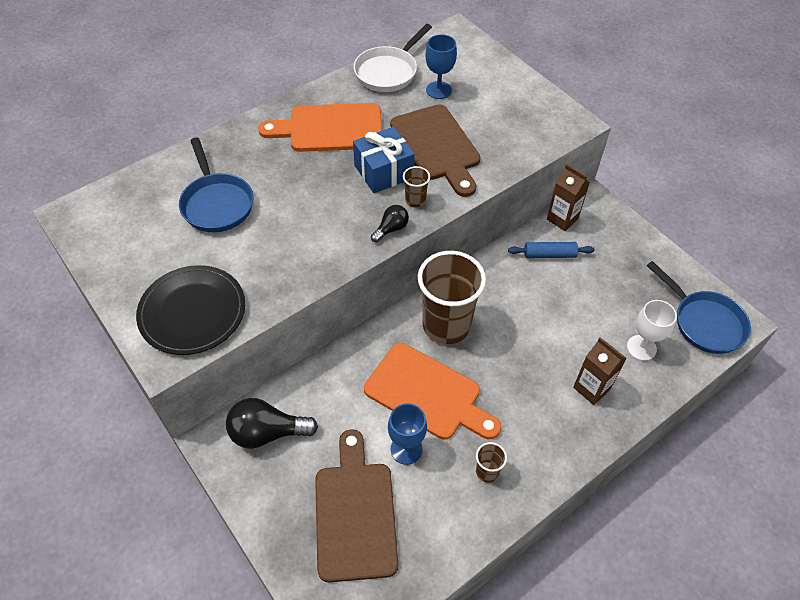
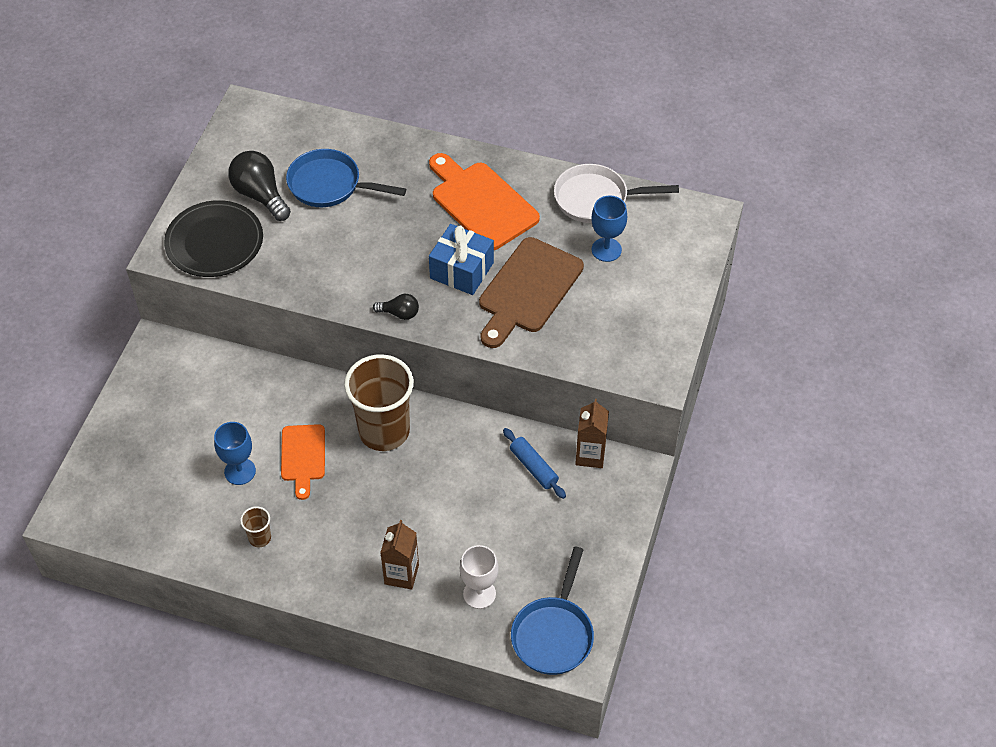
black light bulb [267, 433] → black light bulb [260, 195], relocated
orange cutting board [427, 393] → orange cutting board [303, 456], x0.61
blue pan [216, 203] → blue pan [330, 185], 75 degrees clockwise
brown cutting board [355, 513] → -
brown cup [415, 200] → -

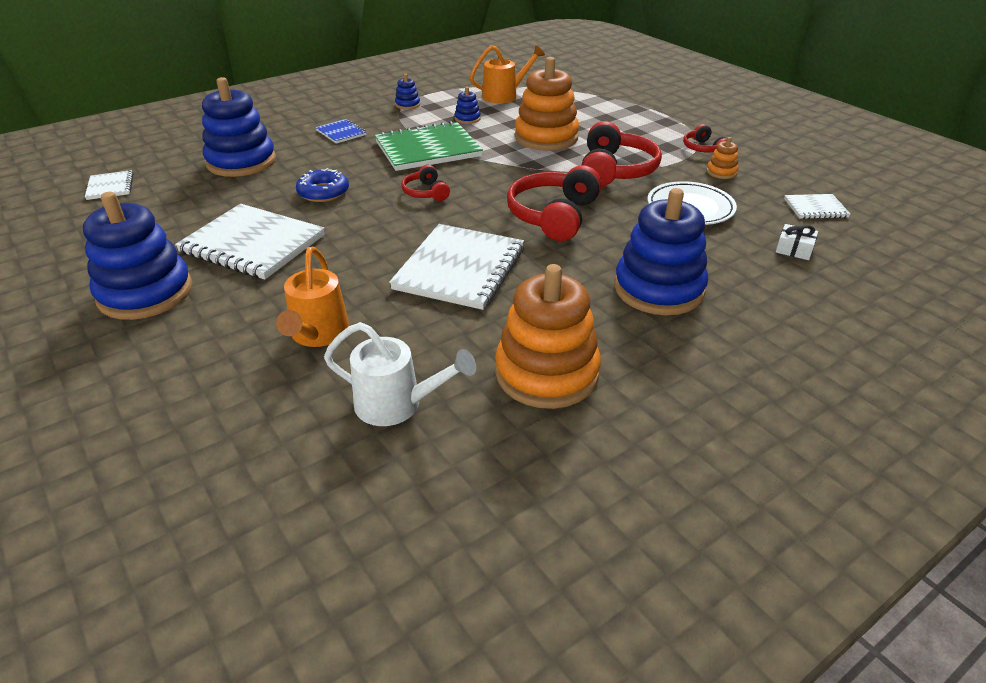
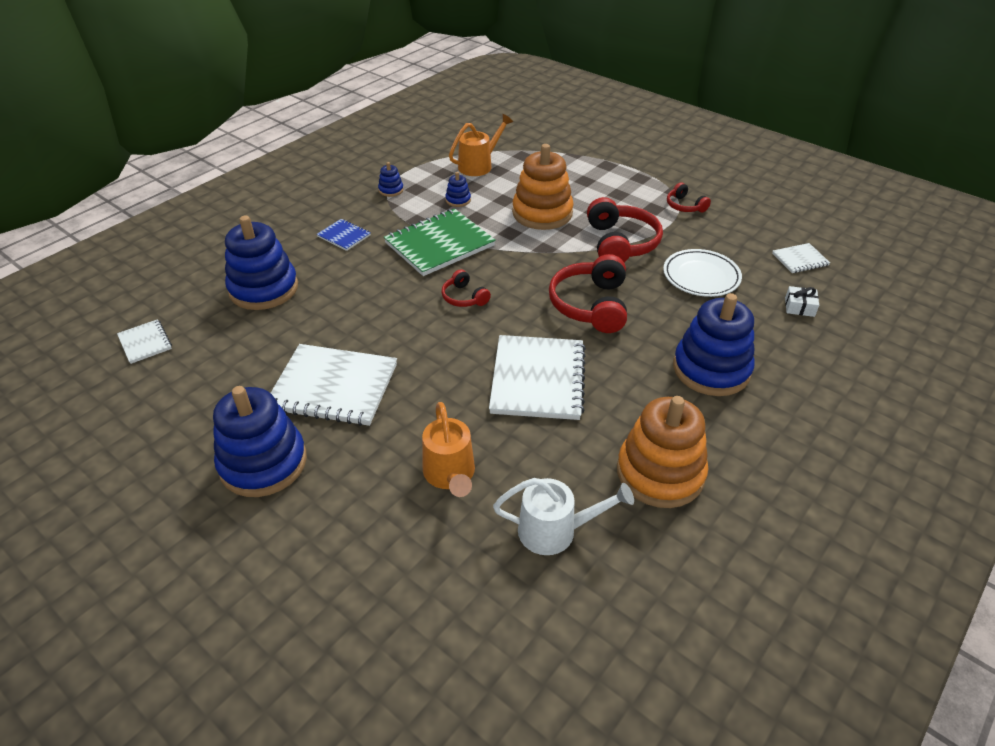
blue donut [323, 192] → -
orange stacking toy [721, 172] → -

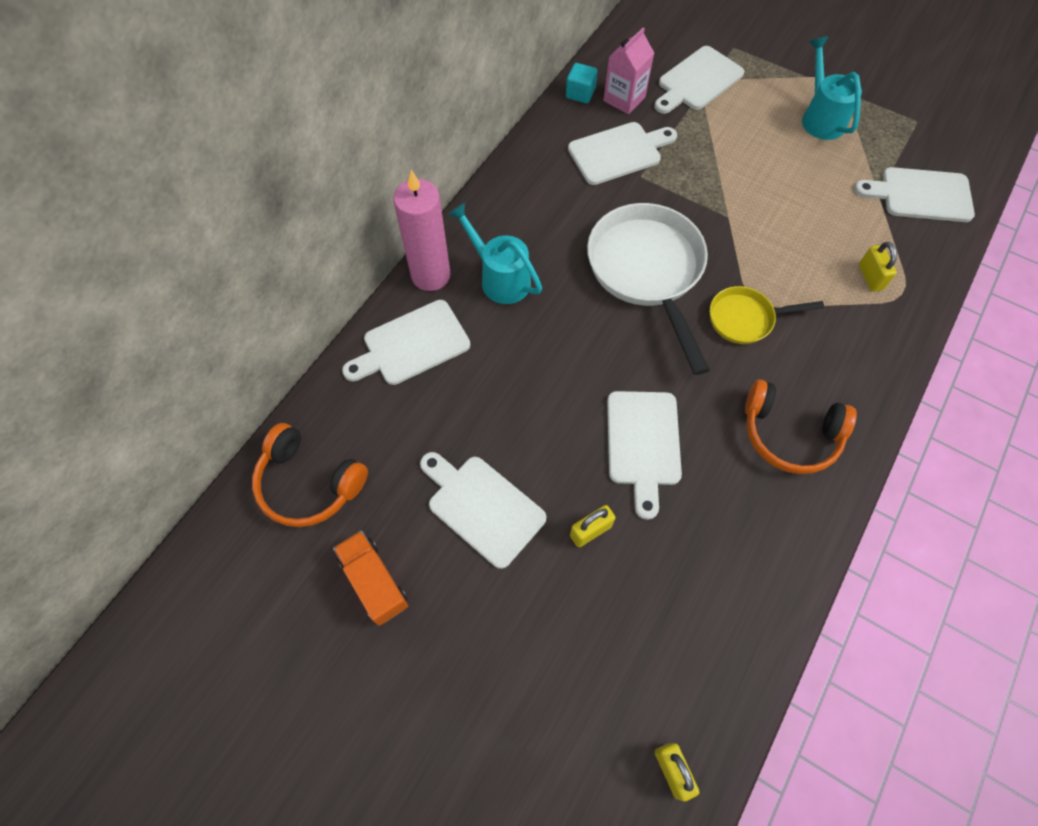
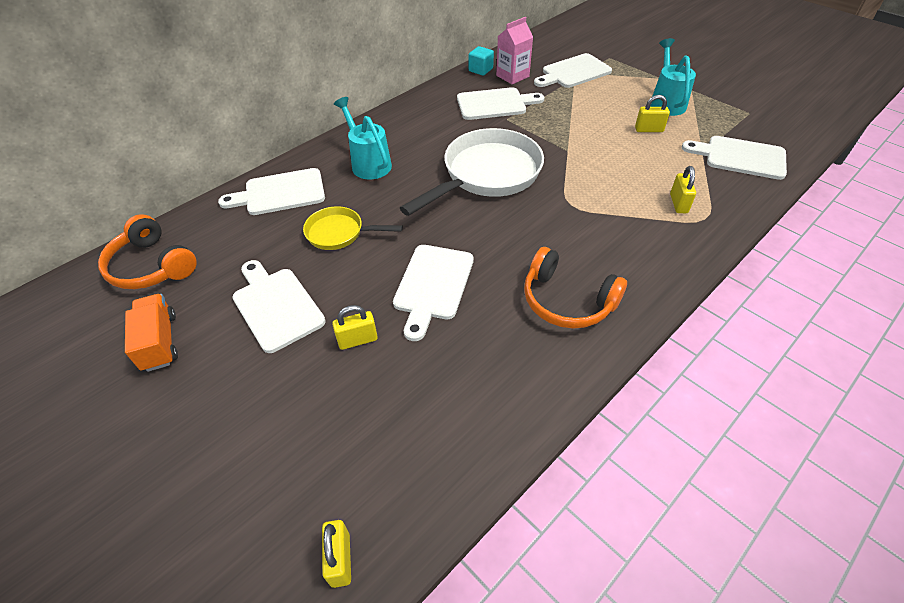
yellow pan [745, 319] → yellow pan [339, 233], relocated
white pan [647, 272] → white pan [486, 175], 45 degrees clockwise
- → yellow padlock [649, 130]
pink candle [431, 275] → -

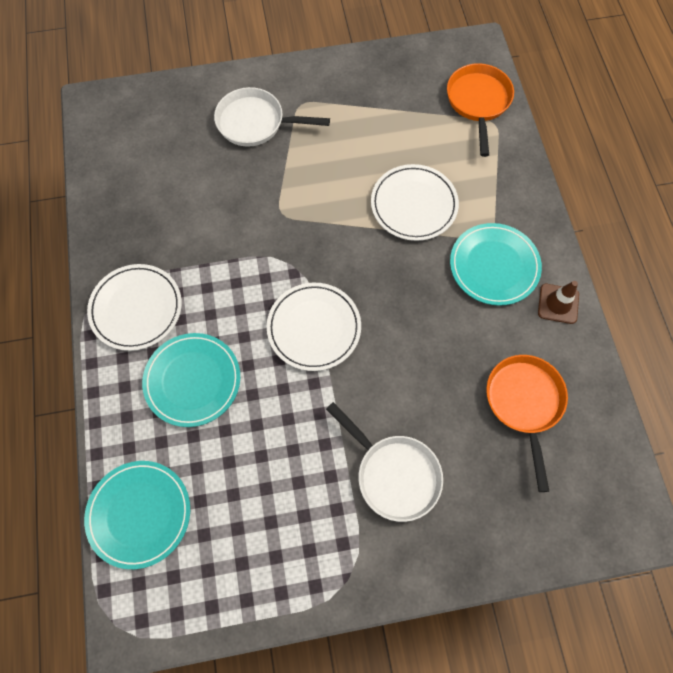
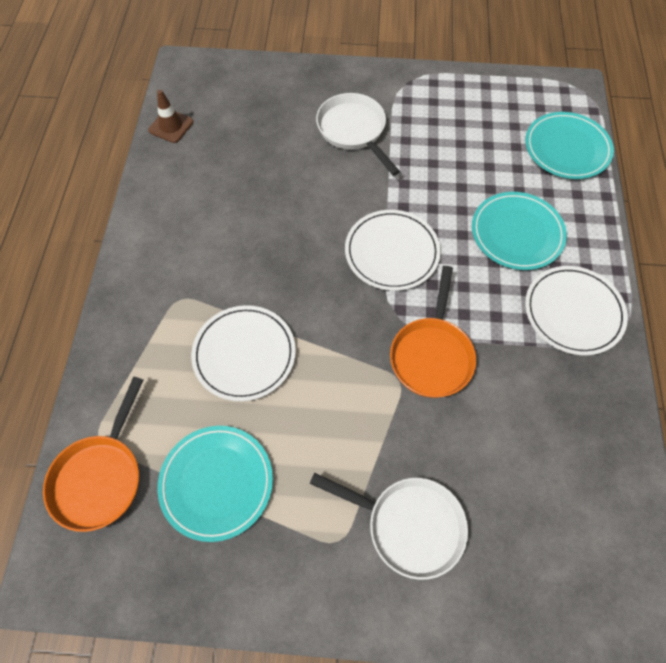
brown traffic cone [558, 304] → brown traffic cone [171, 126], relocated
turquoise plate [494, 266] → turquoise plate [216, 483], relocated
orange pan [524, 403] → orange pan [432, 355], relocated

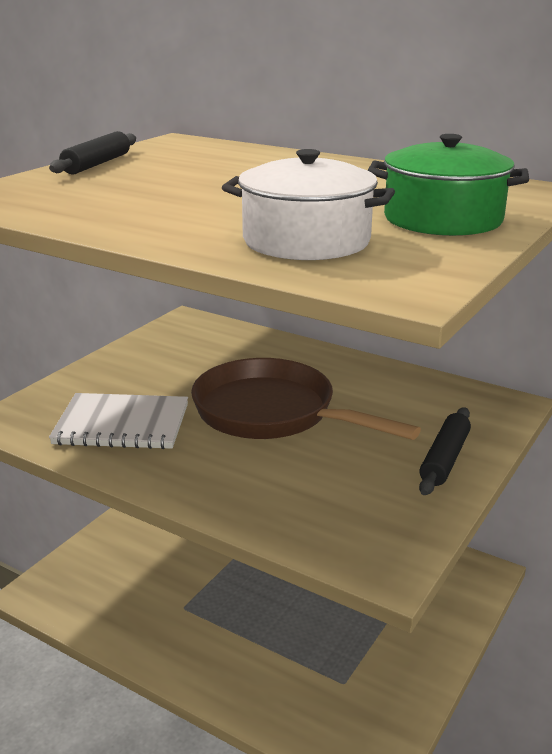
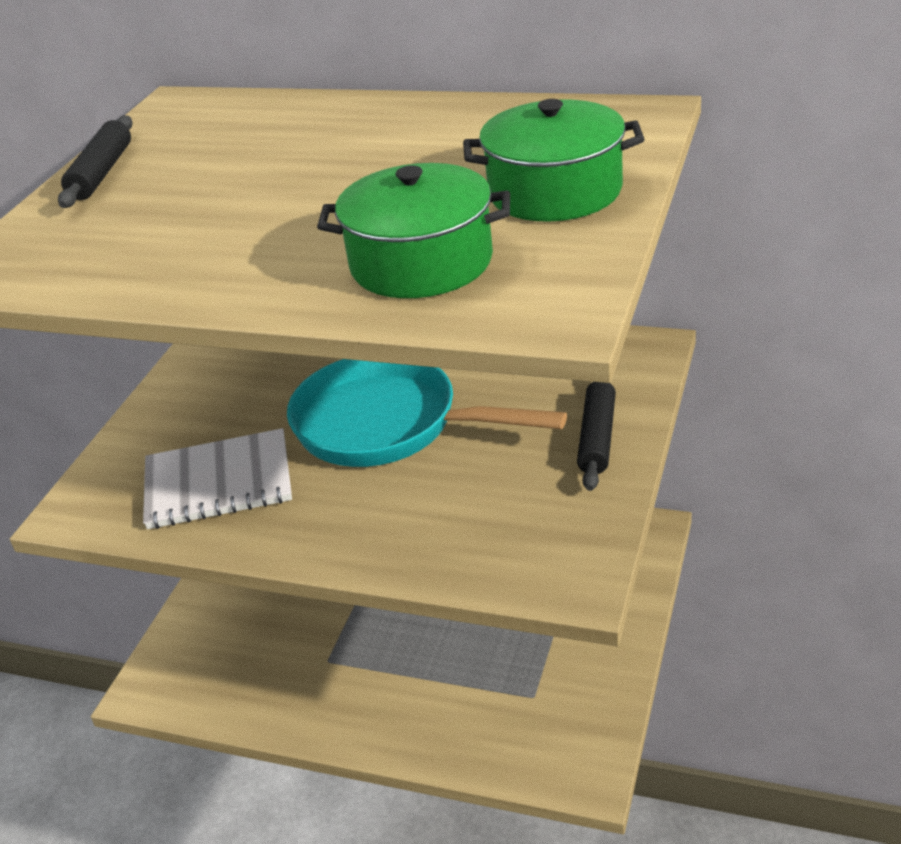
brown pan [272, 413] → turquoise pan [387, 424]
white pot [306, 241] → green pot [421, 263]

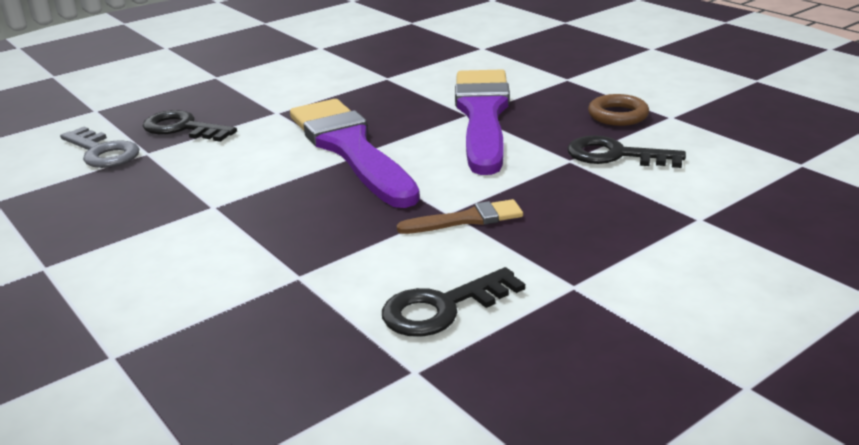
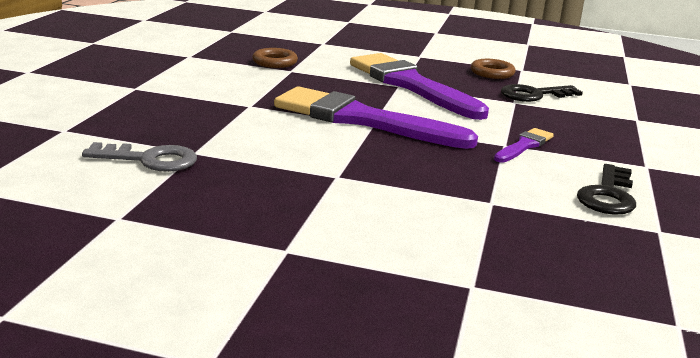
- → brown ring [274, 62]
brown brush [467, 219] → purple brush [524, 146]
black key [183, 128] → -

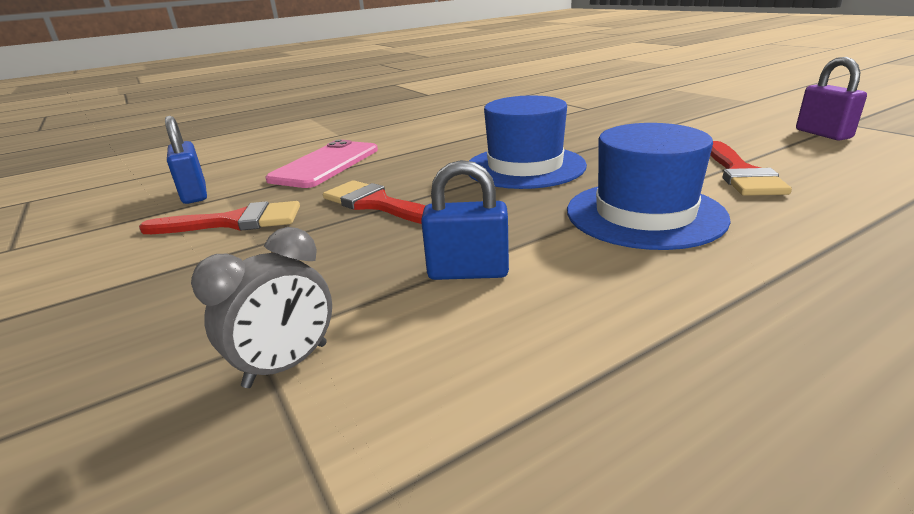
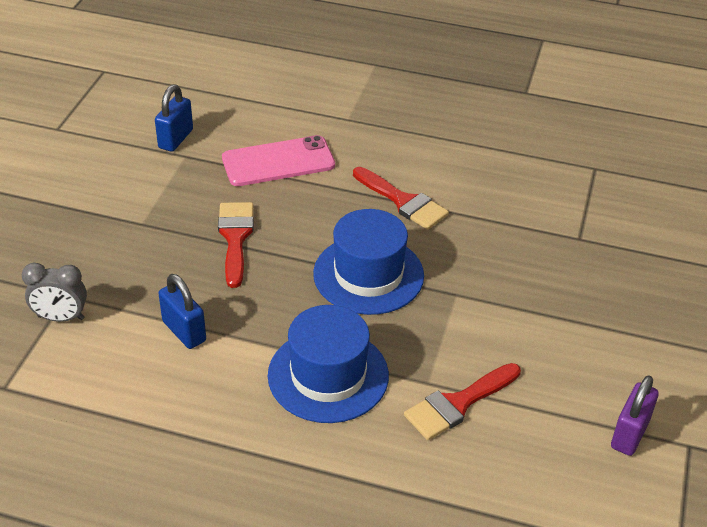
red brush [234, 222] → red brush [403, 201], relocated

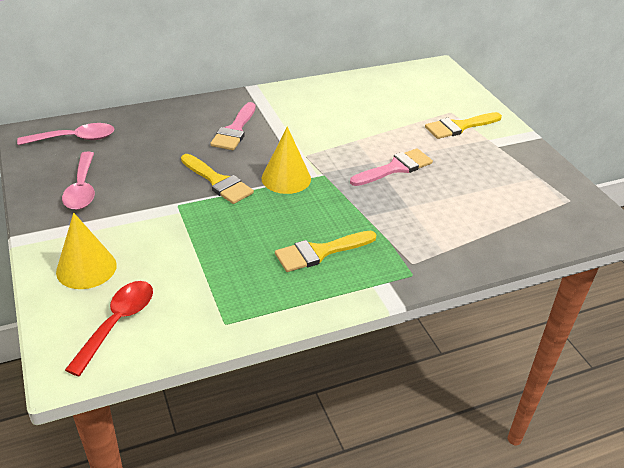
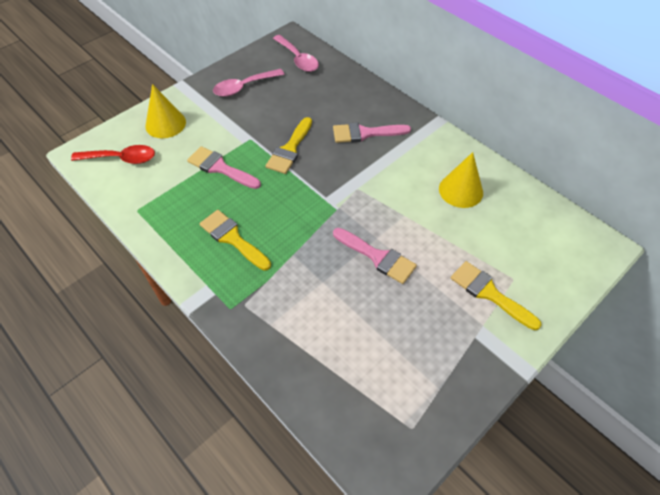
- → pink brush [220, 168]
yellow cone [286, 178] → yellow cone [460, 190], relocated

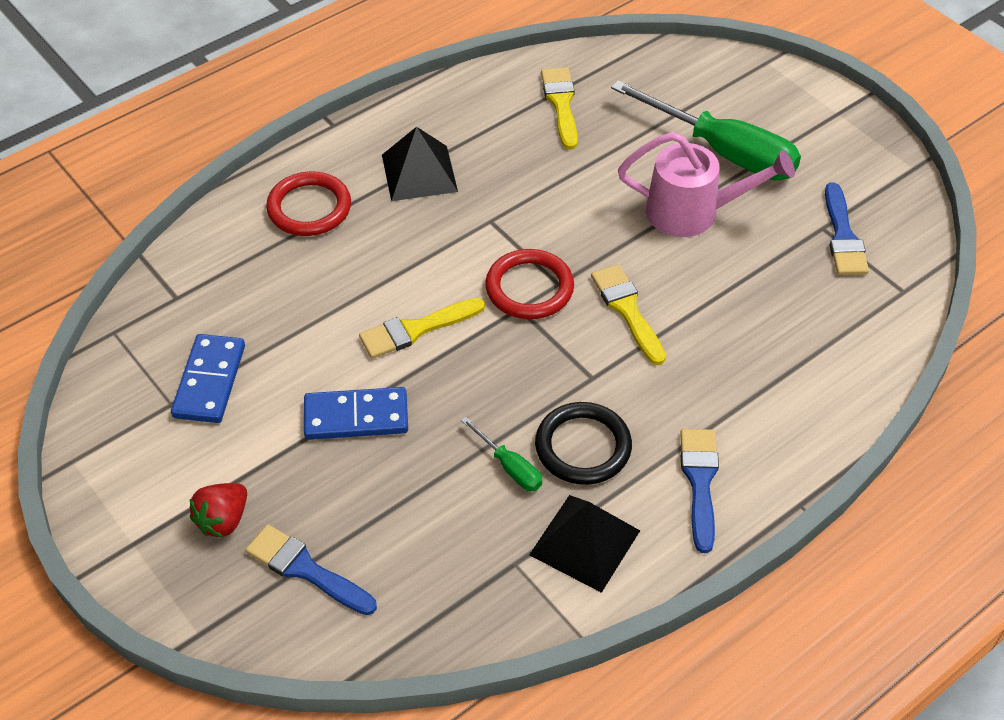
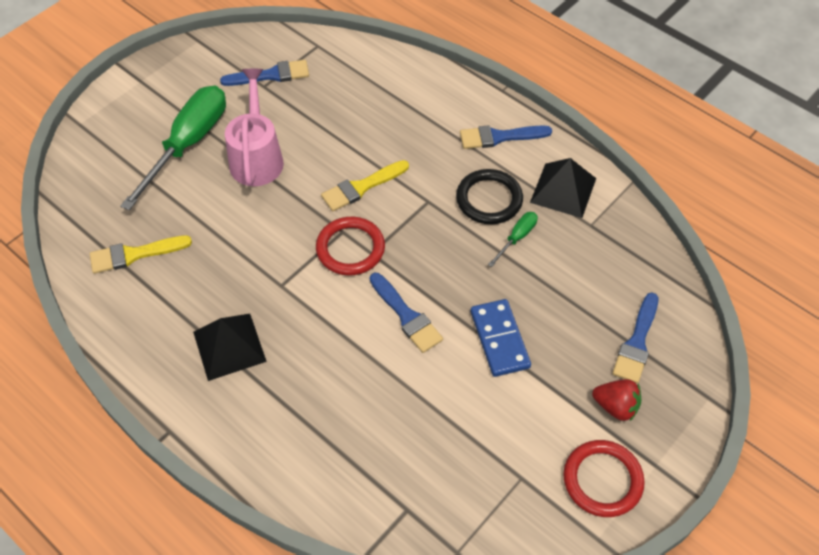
yellow brush [416, 329] → blue brush [406, 316]
red ring [309, 208] → red ring [602, 480], relocated
blue domino [210, 381] → -

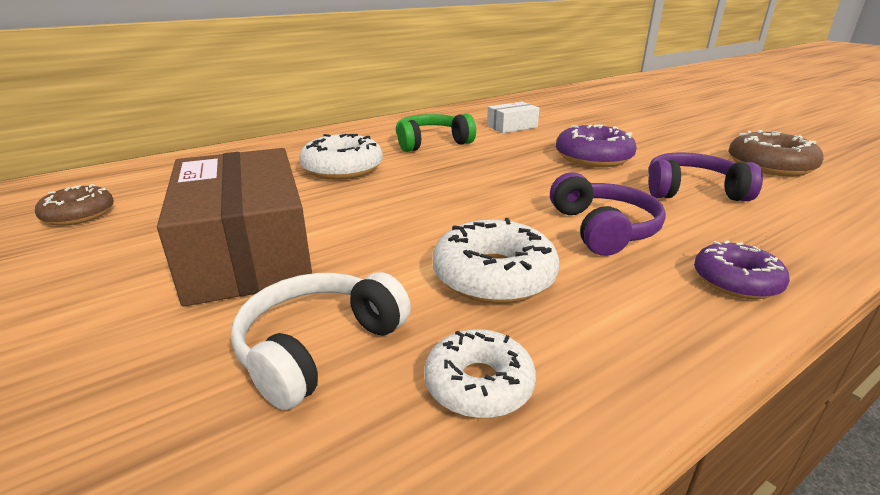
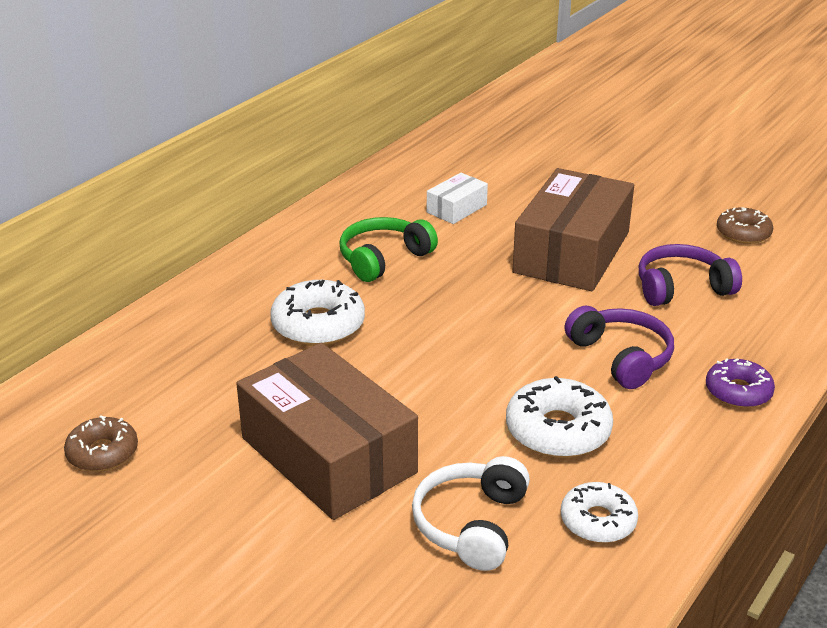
purple donut [593, 157] → brown box [572, 252]
brown donut [770, 166] → brown donut [743, 233], x0.66

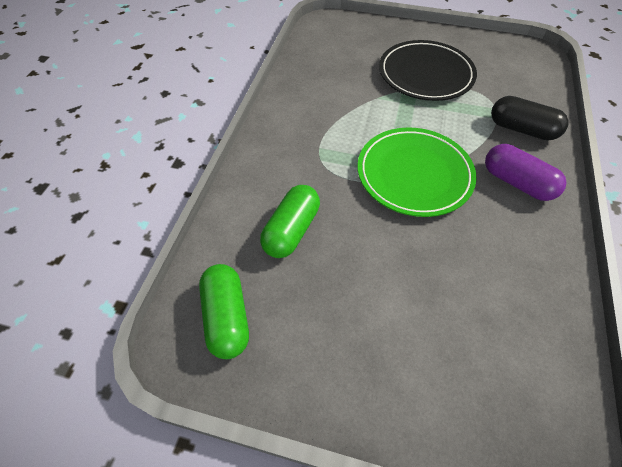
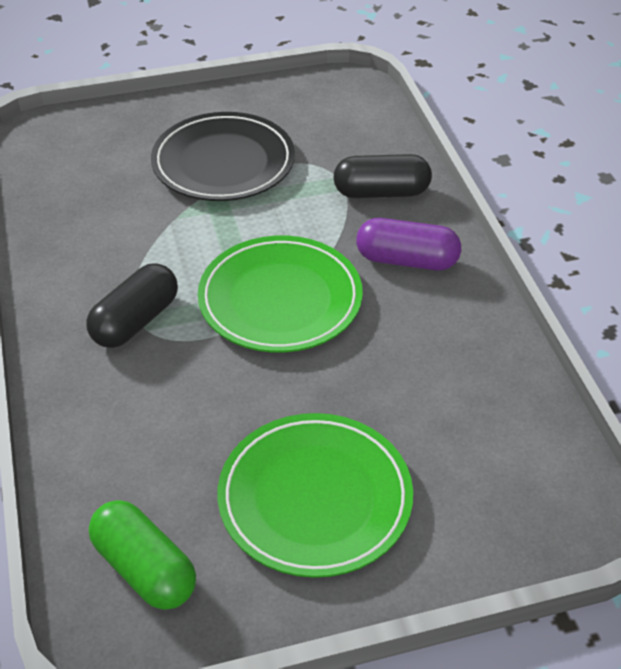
- → black capsule [136, 321]
- → green plate [315, 498]
green capsule [291, 230] → -

